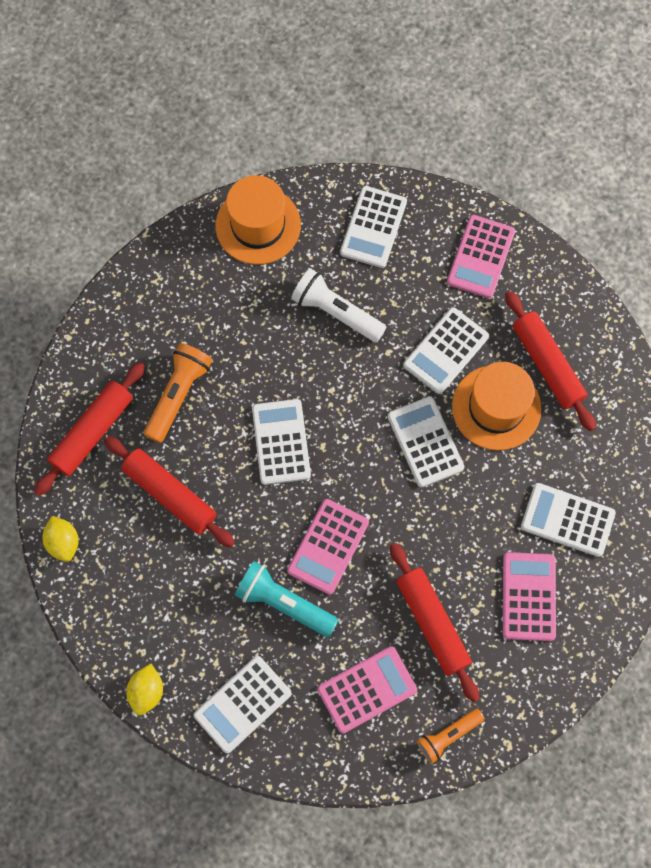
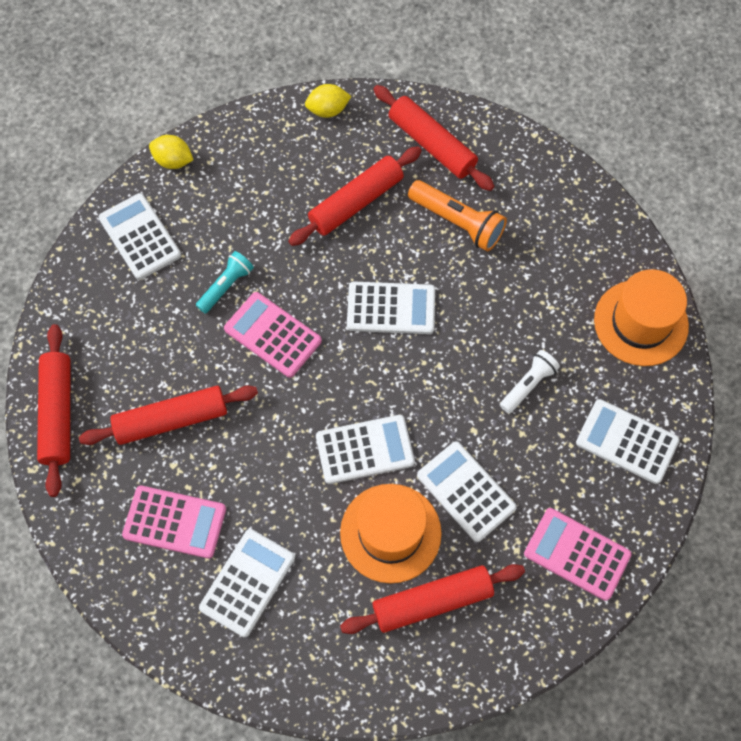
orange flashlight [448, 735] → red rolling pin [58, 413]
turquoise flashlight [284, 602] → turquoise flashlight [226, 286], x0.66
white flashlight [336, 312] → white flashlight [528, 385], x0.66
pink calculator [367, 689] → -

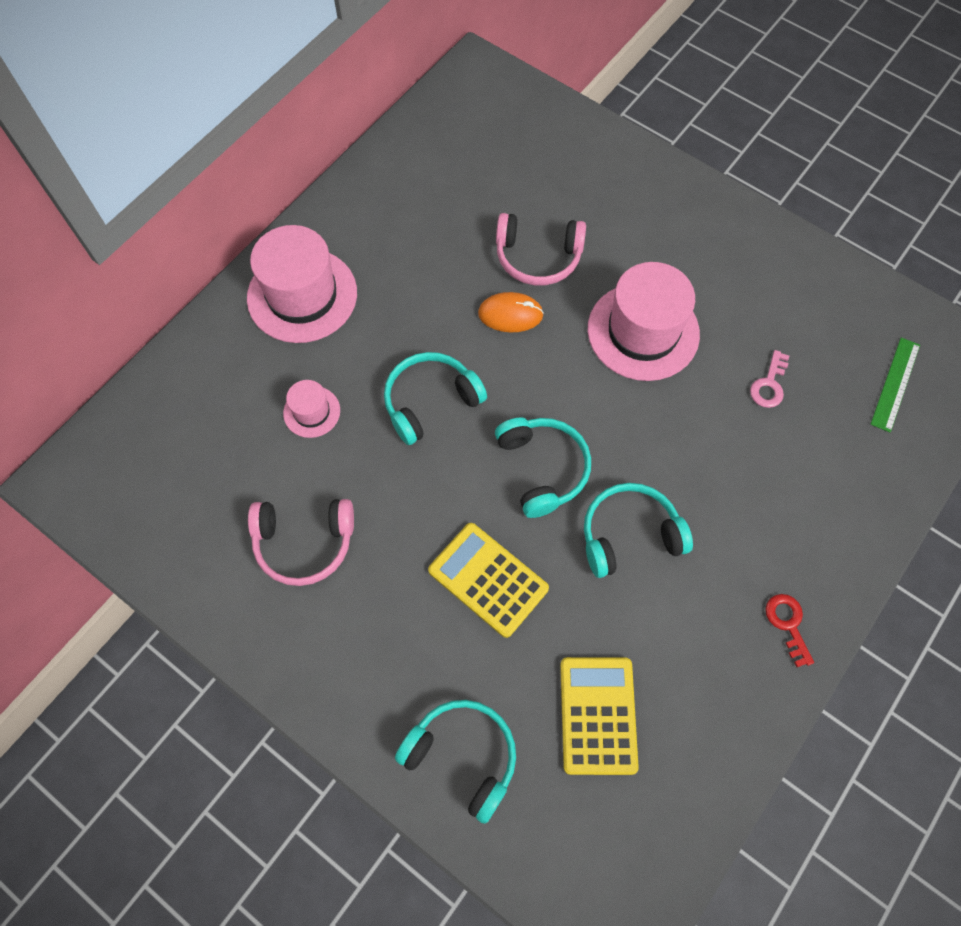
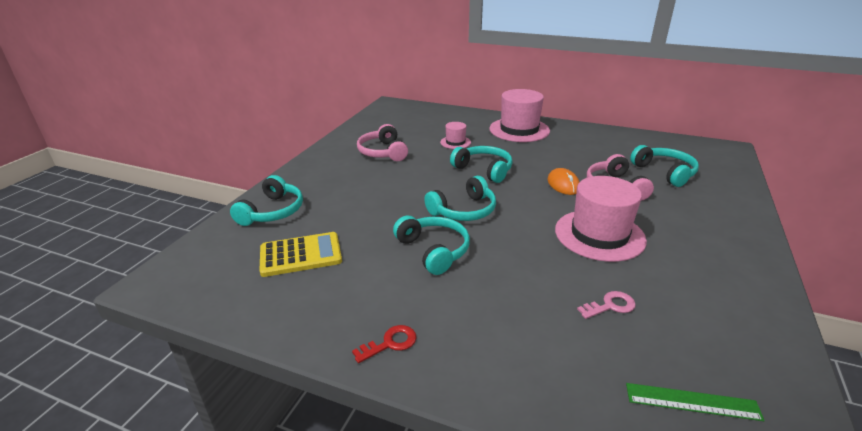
pink key [769, 384] → pink key [610, 306], 150 degrees clockwise
- → turquoise headphones [664, 172]
yellow calculator [488, 579] → -

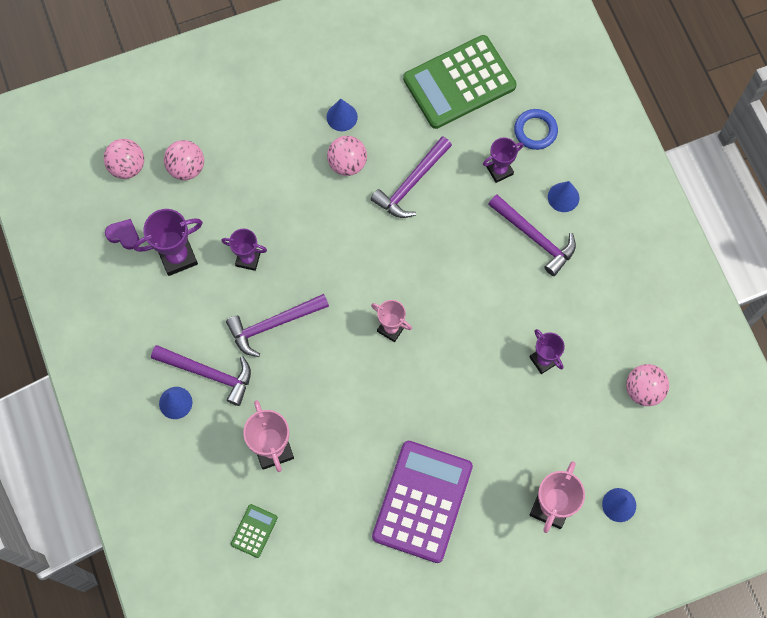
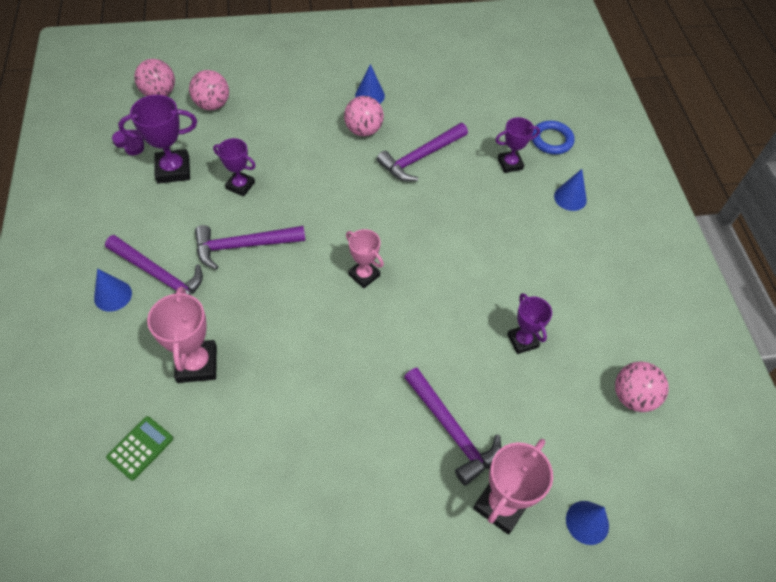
purple hammer [534, 237] → purple hammer [452, 430], relocated
purple calculator [422, 501] → -
green calculator [459, 82] → -

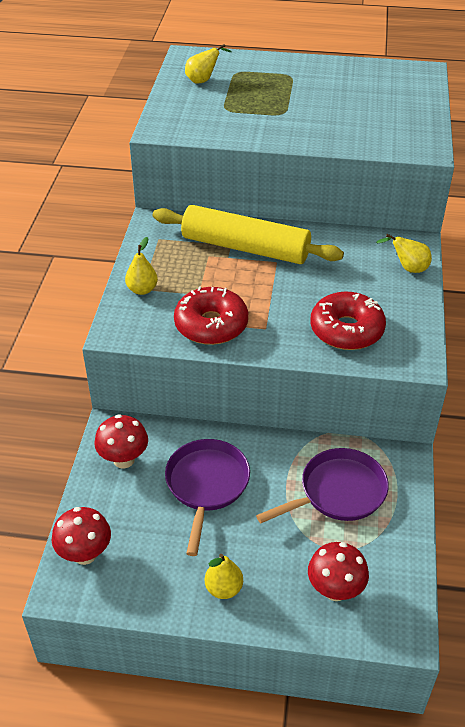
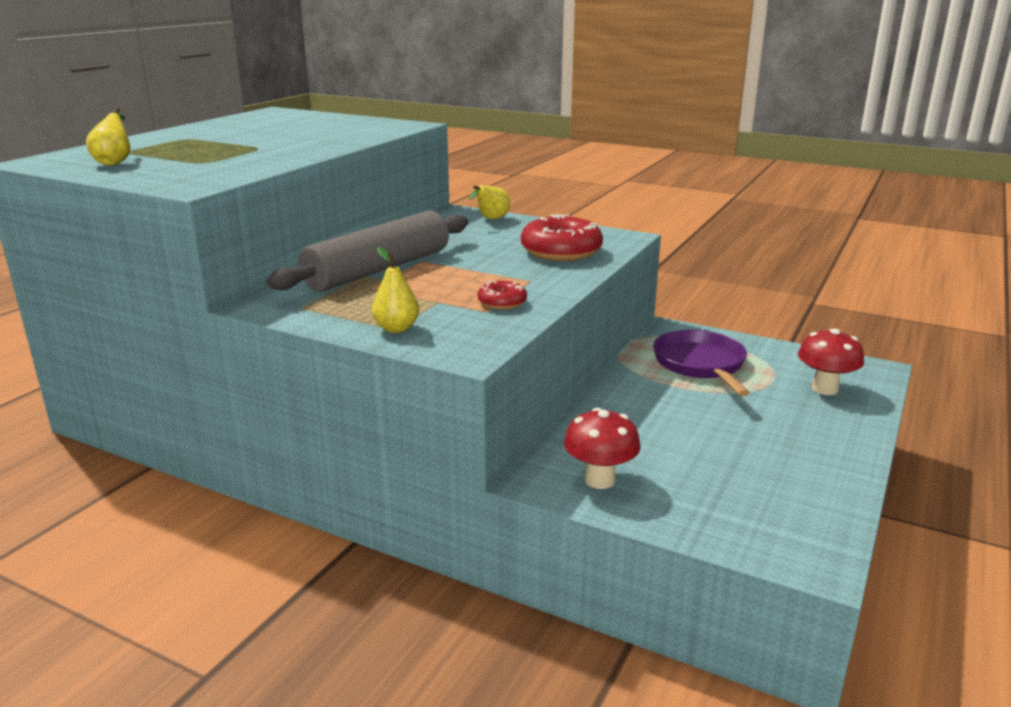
yellow rolling pin [245, 247] → grey rolling pin [378, 269]
red donut [211, 325] → red donut [502, 303], x0.52
red mushroom [85, 554] → -
purple pan [206, 485] → -
yellow pear [224, 588] → -

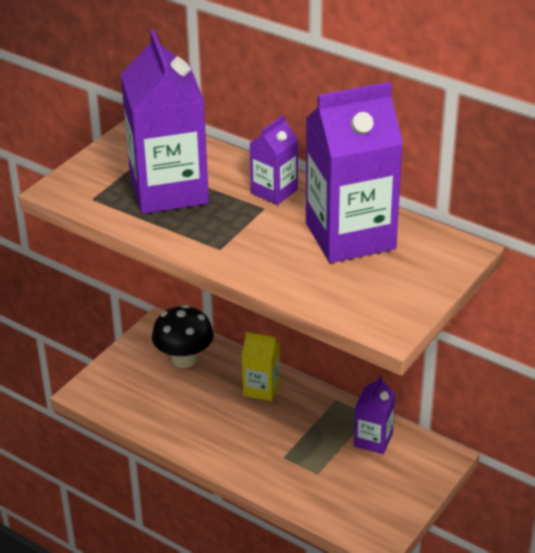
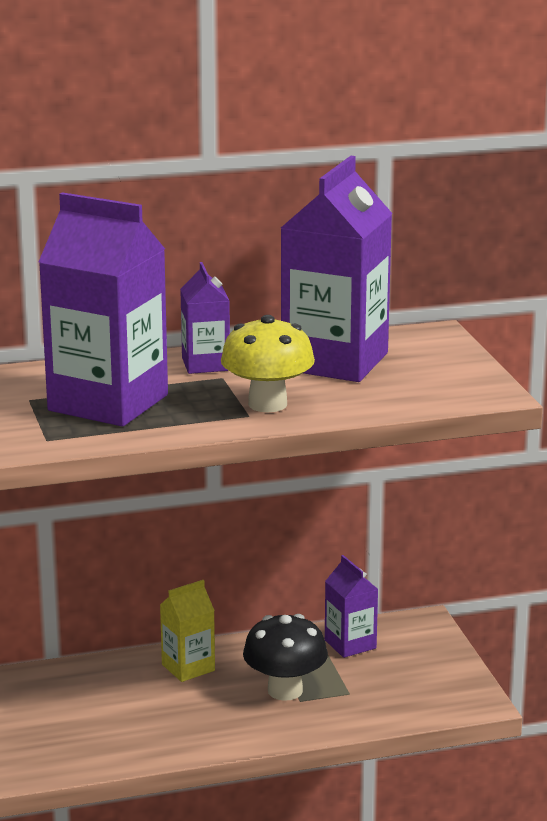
- → yellow mushroom [267, 404]
black mushroom [184, 359] → black mushroom [285, 690], relocated

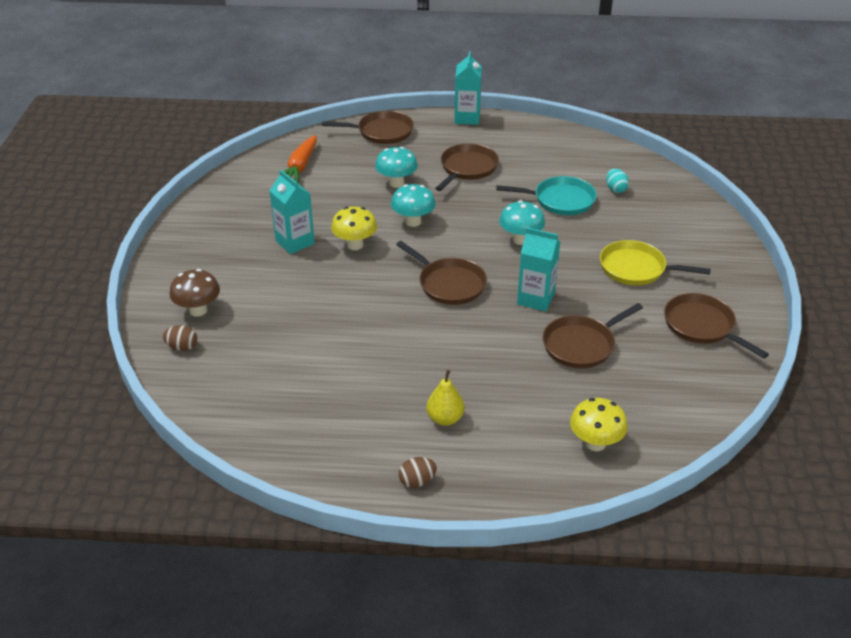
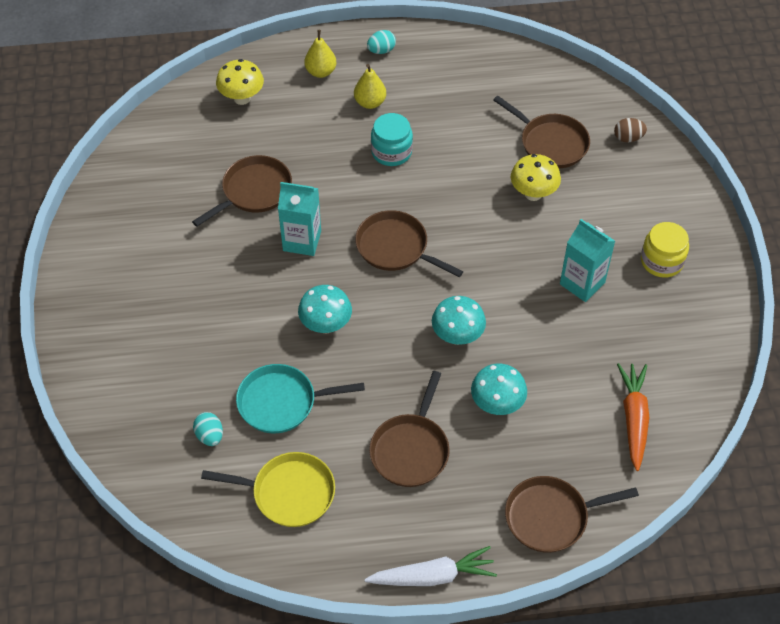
yellow pan [636, 269] → yellow pan [289, 493], relocated
- → yellow pear [321, 72]
turquoise carton [467, 118] → white carrot [433, 576]
brown egg [417, 481] → turquoise egg [381, 50]
- → turquoise jar [391, 152]
brown pan [702, 326] → brown pan [550, 143], relocated
yellow mushroom [355, 245] → yellow mushroom [533, 193], relocated
- → yellow jar [661, 261]
brown mushroom [198, 310] → -

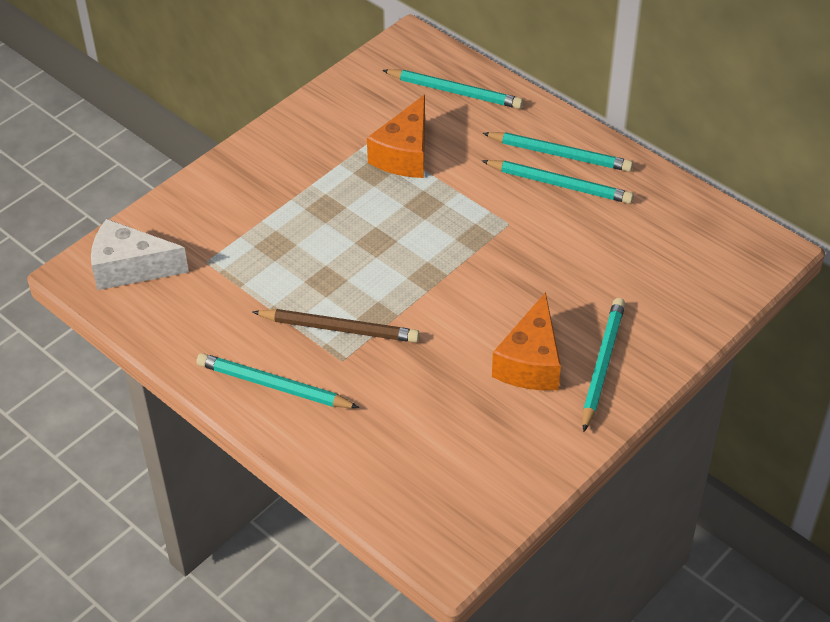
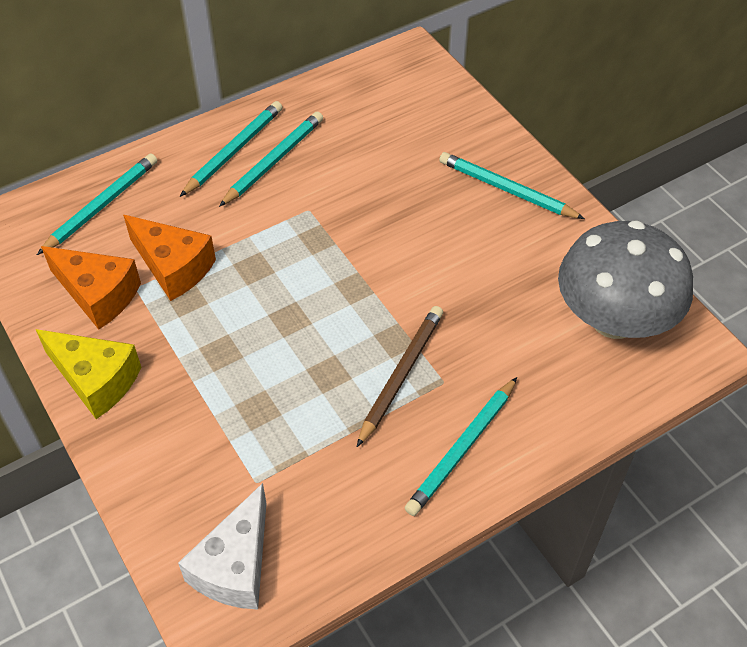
- → yellow cheese [96, 380]
orange cheese [530, 362] → orange cheese [98, 294], relocated
- → grey mushroom [614, 319]

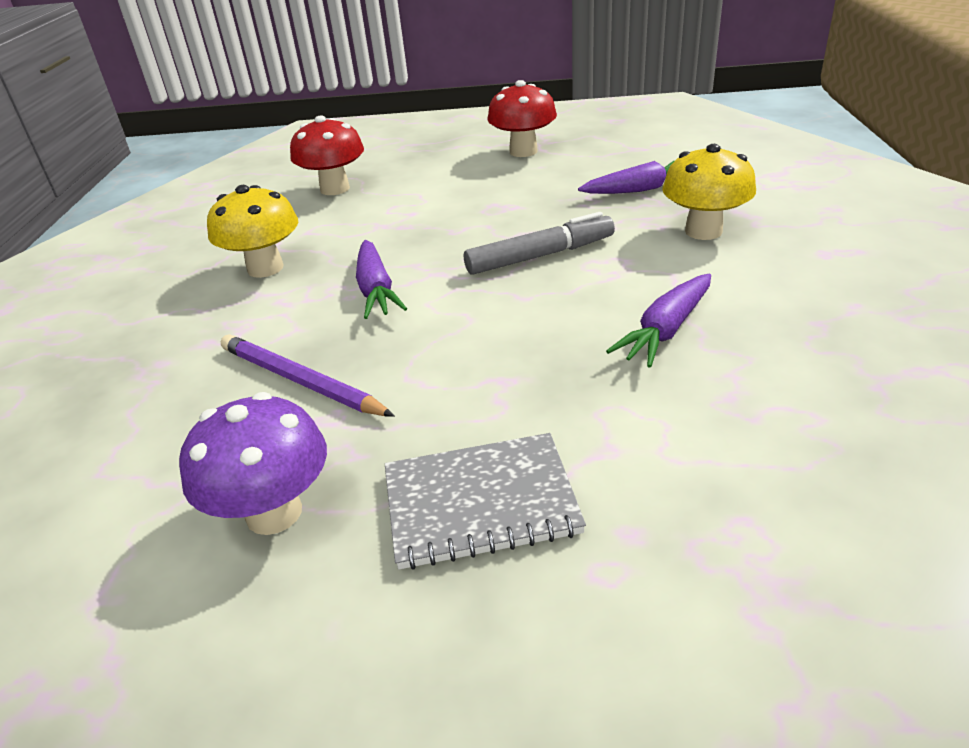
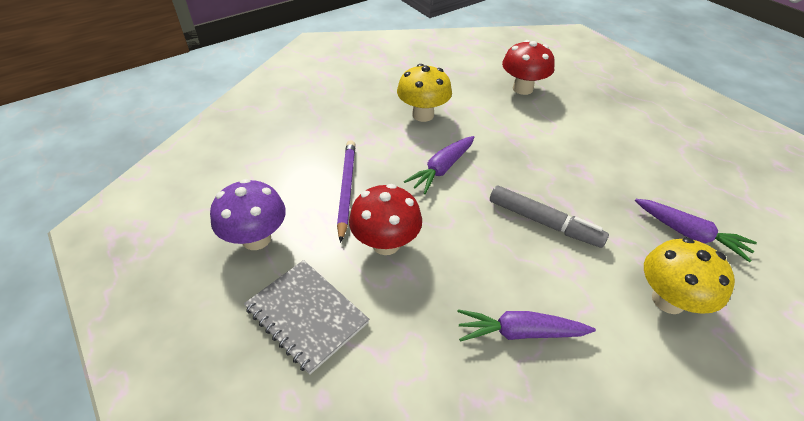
red mushroom [523, 151] → red mushroom [386, 243], relocated

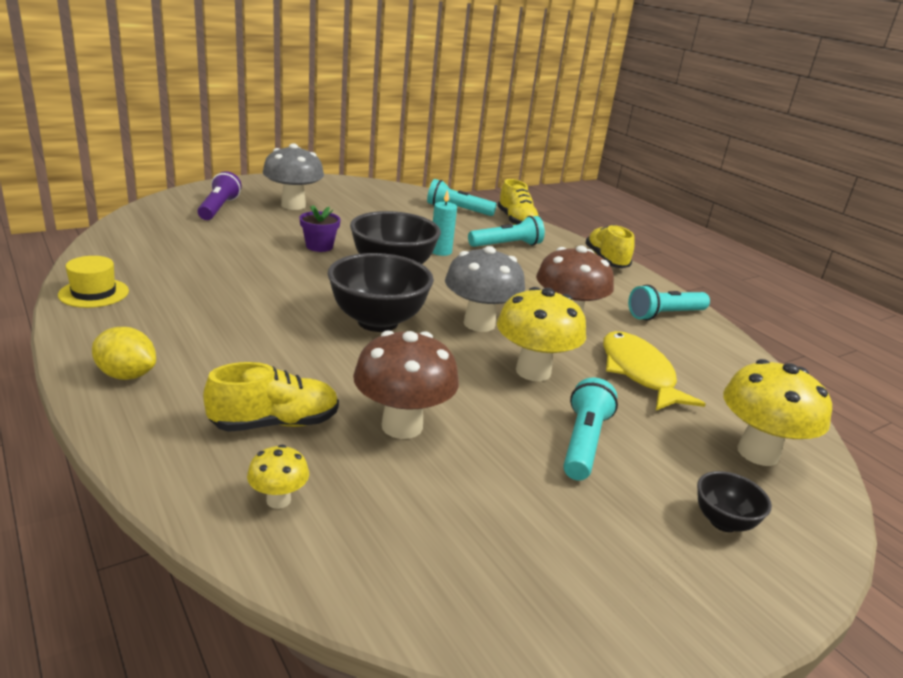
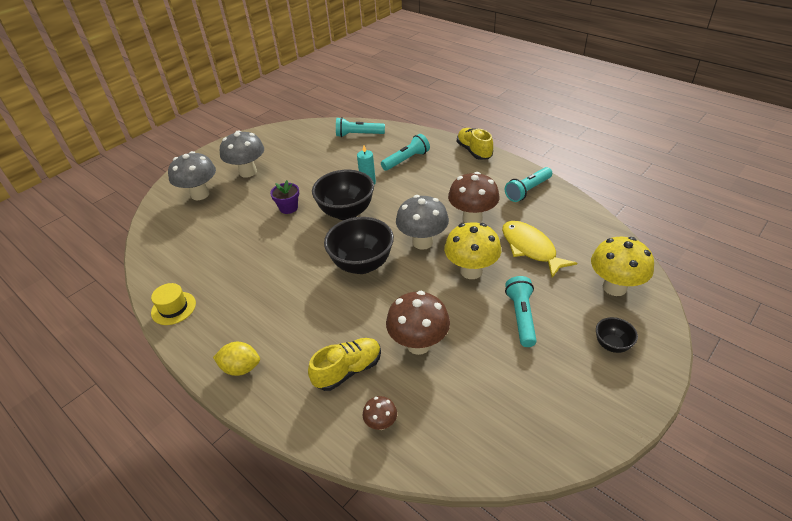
purple flashlight [219, 208] → grey mushroom [200, 194]
yellow mushroom [278, 500] → brown mushroom [381, 423]
yellow shoe [516, 222] → -

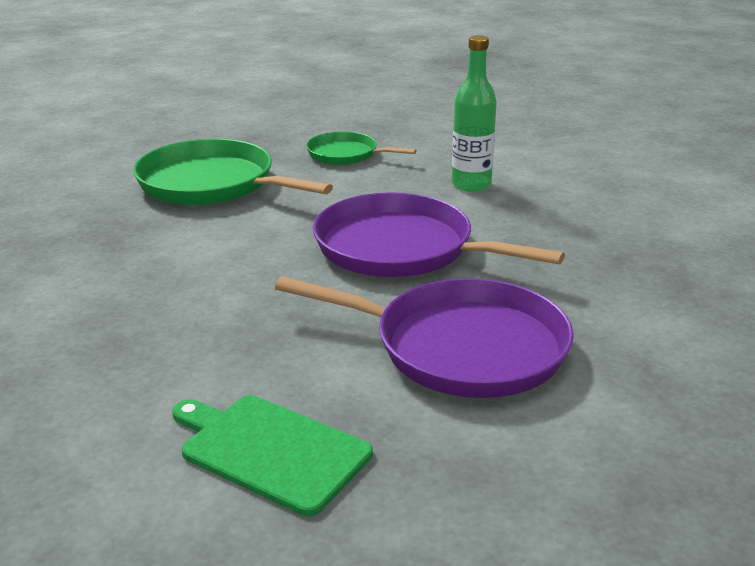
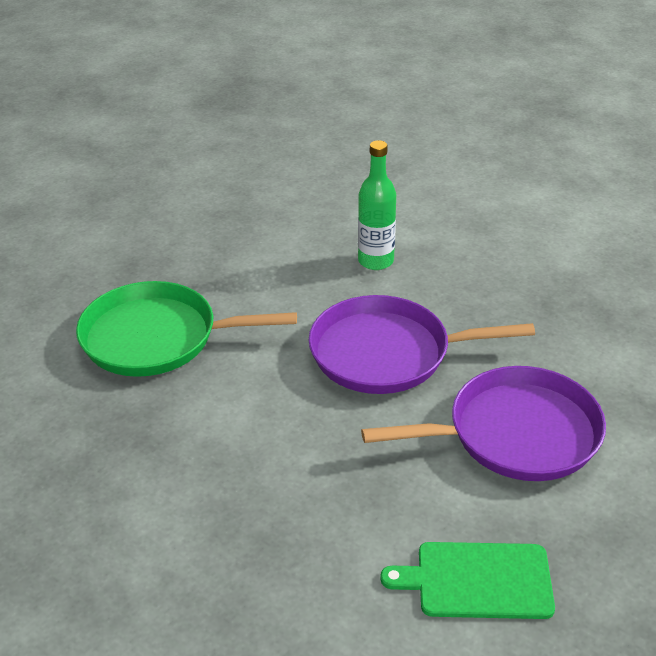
green pan [346, 154] → -

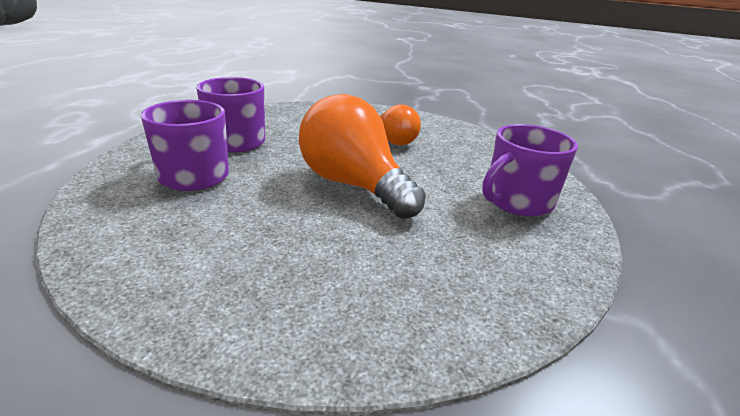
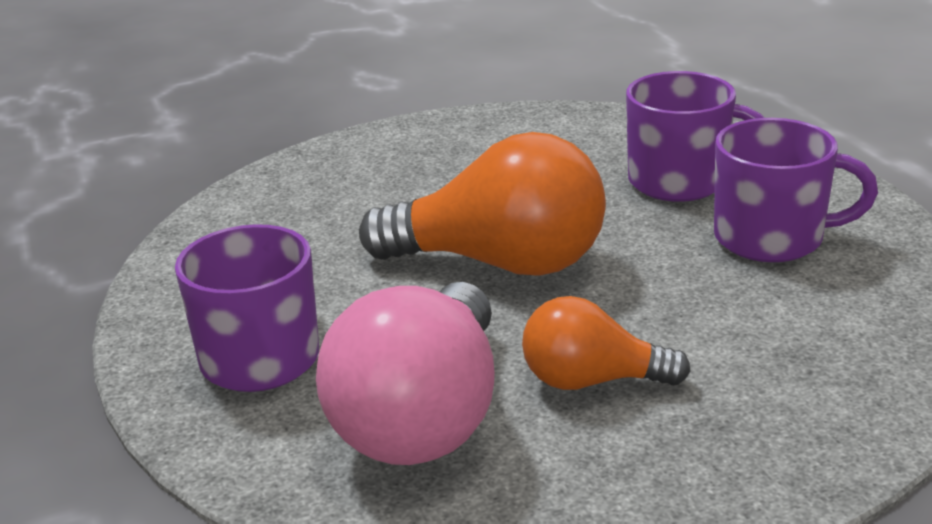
- → pink light bulb [424, 418]

